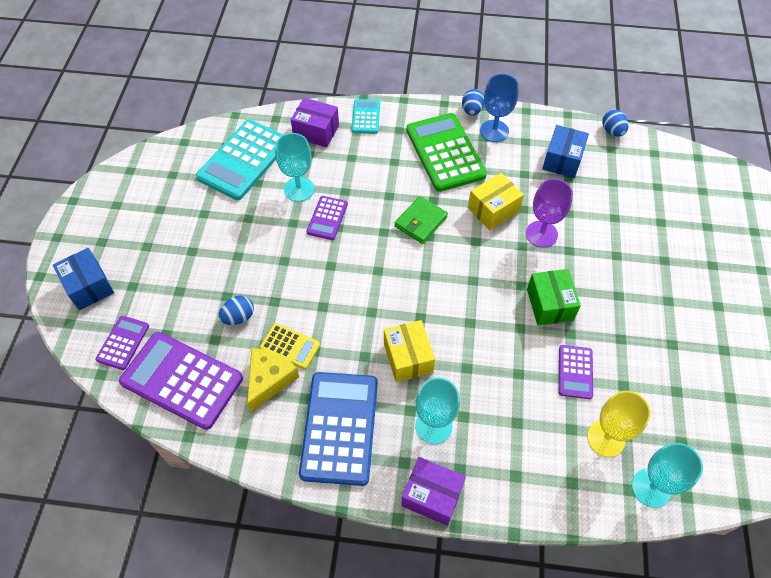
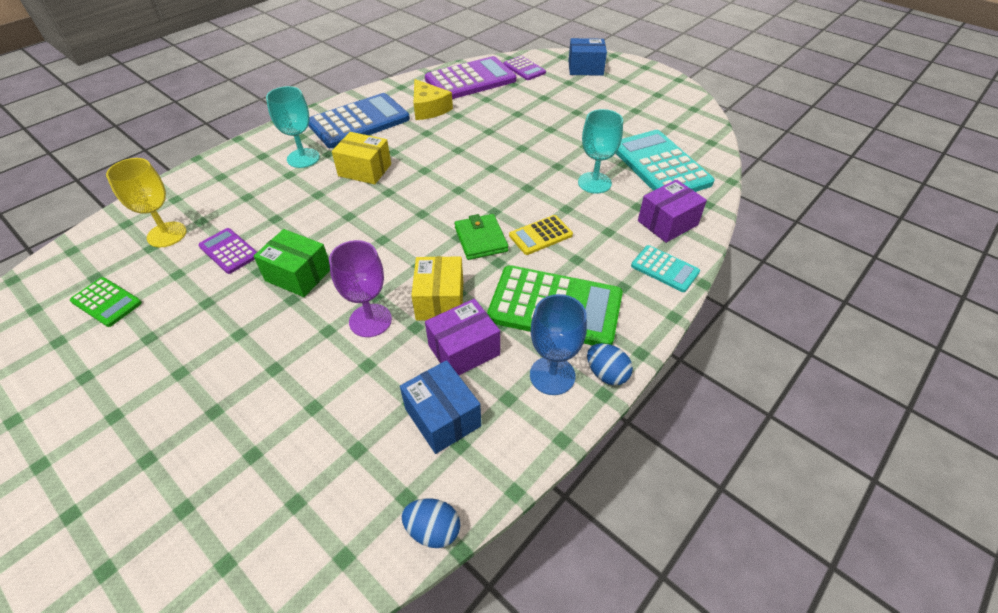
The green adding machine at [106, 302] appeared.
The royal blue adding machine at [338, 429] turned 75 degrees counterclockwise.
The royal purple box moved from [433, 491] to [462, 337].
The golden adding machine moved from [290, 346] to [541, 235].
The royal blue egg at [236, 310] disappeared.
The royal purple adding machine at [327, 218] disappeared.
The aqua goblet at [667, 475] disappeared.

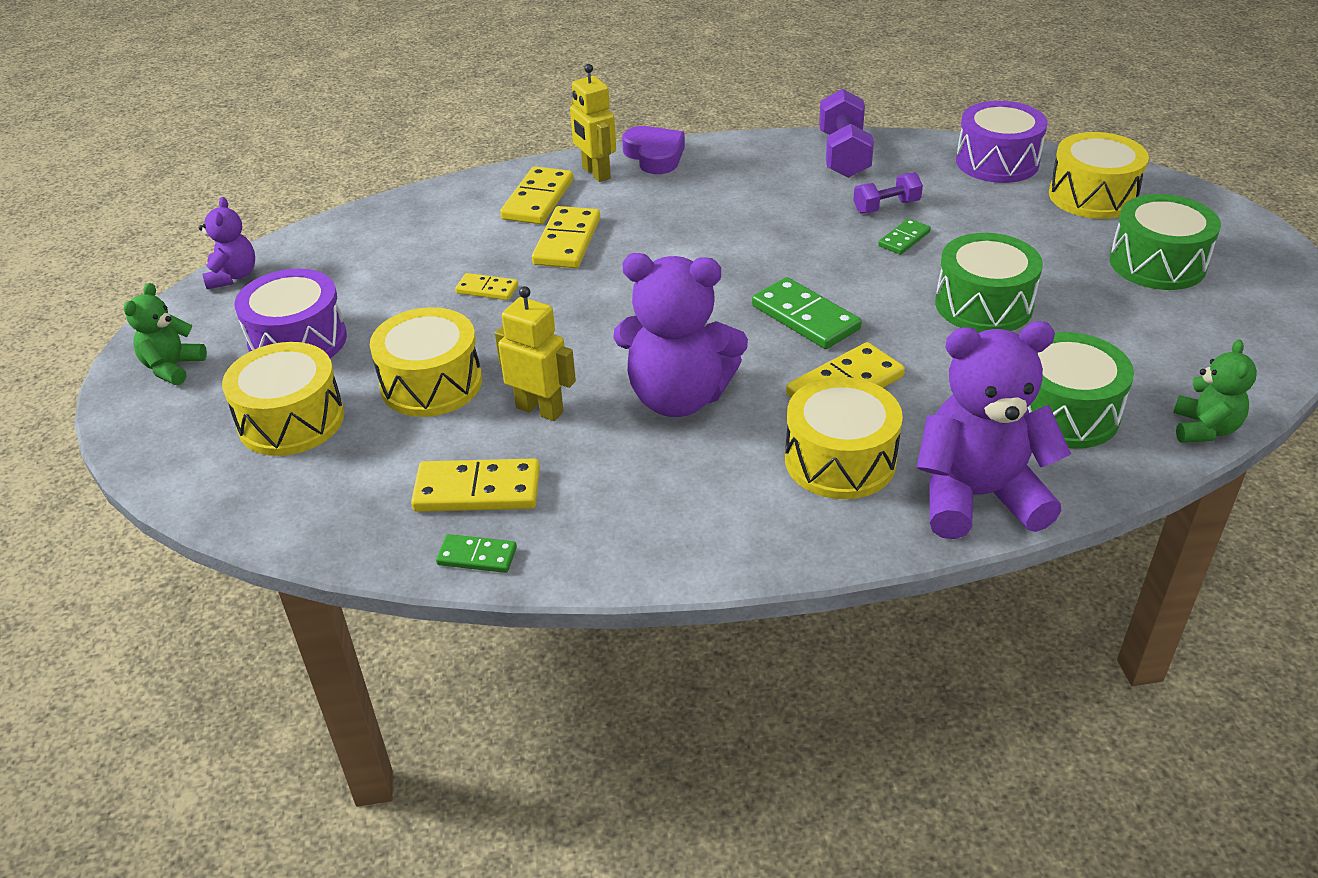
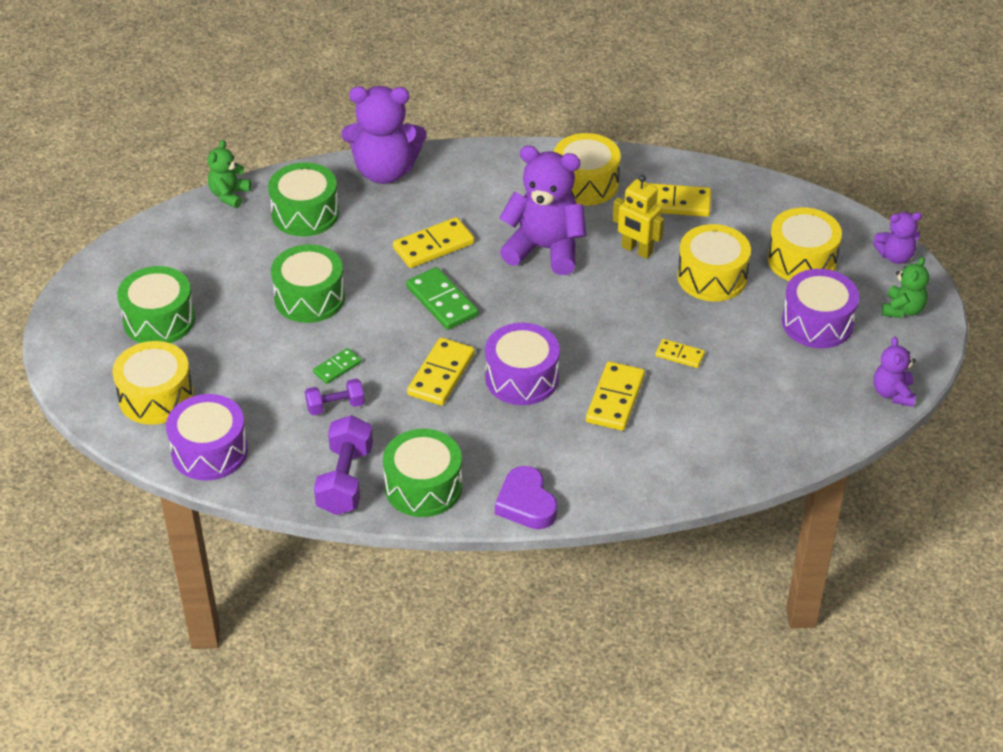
The green snare drum at [422, 473] appeared.
The golden domino tile moved from [536, 195] to [441, 371].
The royal purple snare drum at [522, 364] appeared.
The golden snare drum moved from [844, 438] to [587, 169].
The royal purple stuffed bear at [897, 238] appeared.
The green domino tile at [476, 553] disappeared.
The golden robot at [593, 123] disappeared.

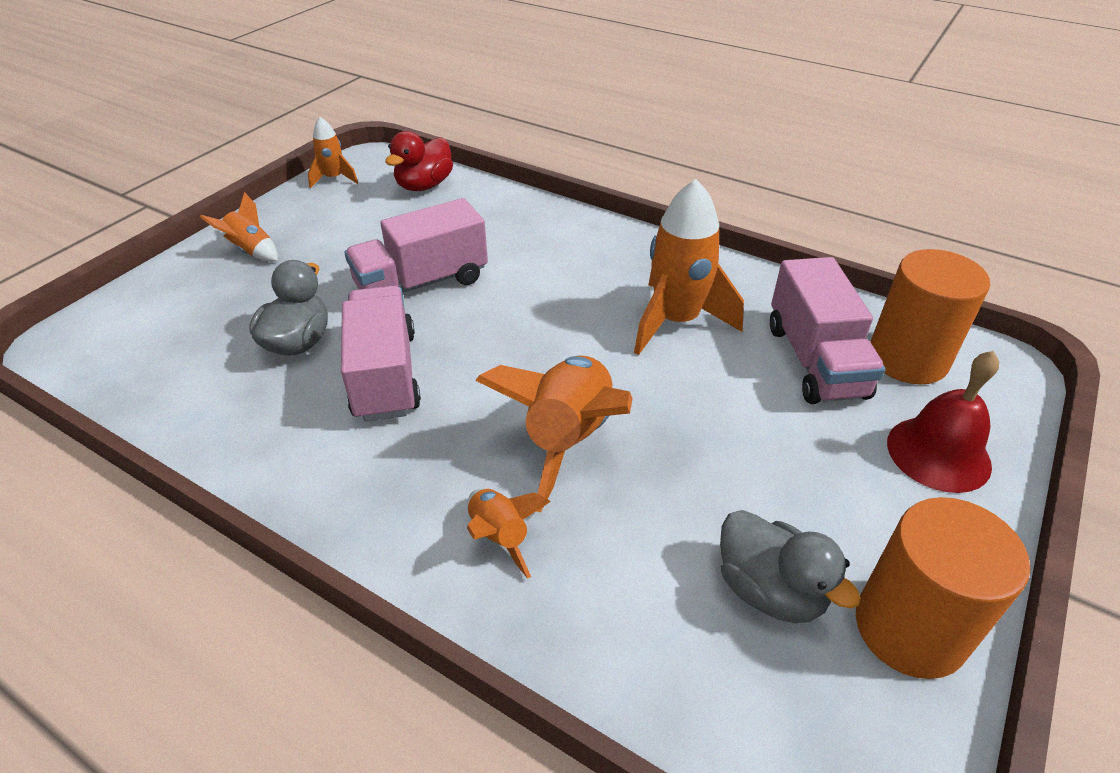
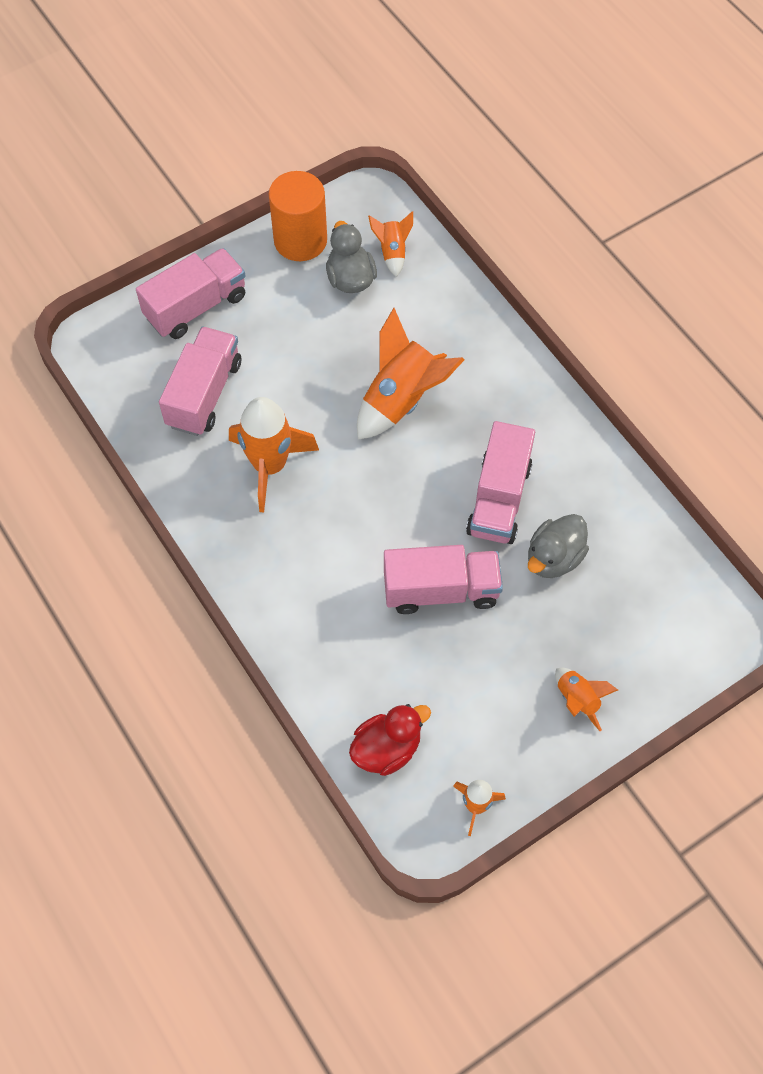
The crimson bell at [943, 422] was replaced by the rosy truck at [191, 293].
The bright orange spaceship moved from [509, 534] to [390, 244].
The bright orange cylinder at [930, 316] disappeared.

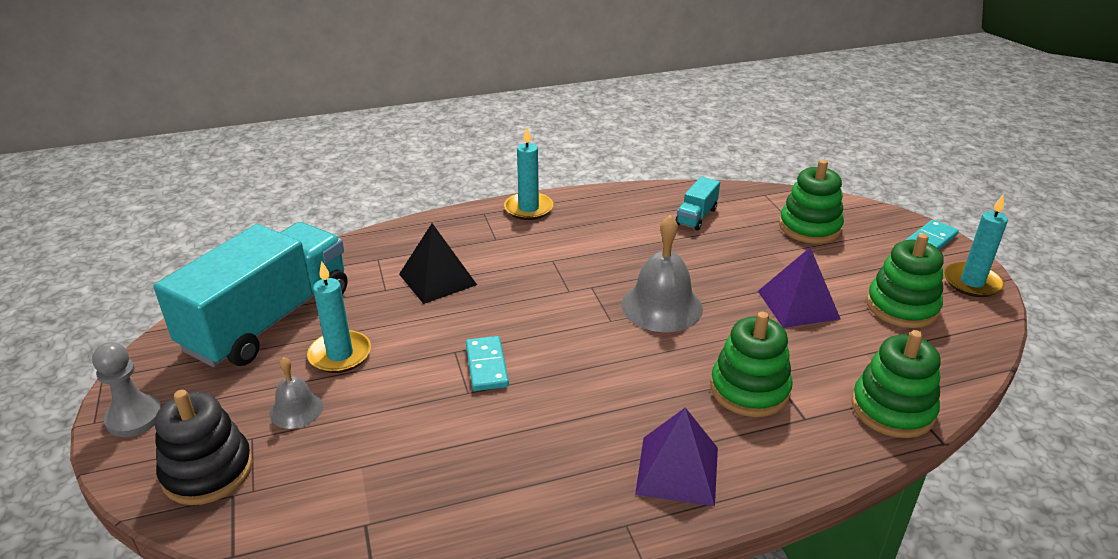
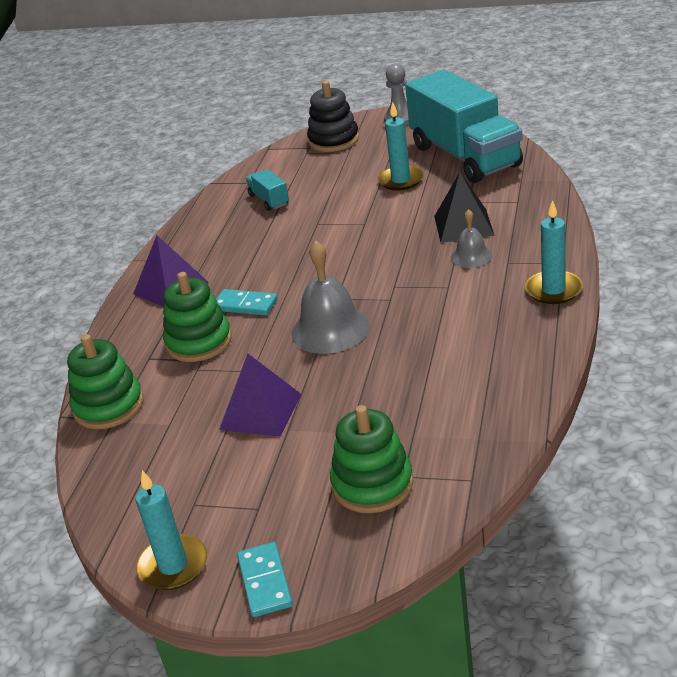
The aqua domino tile moved from [487, 363] to [247, 302].
The aqua truck moved from [698, 203] to [267, 190].
The ash-grey bell moved from [296, 393] to [471, 238].
The green stacking toy at [905, 280] disappeared.

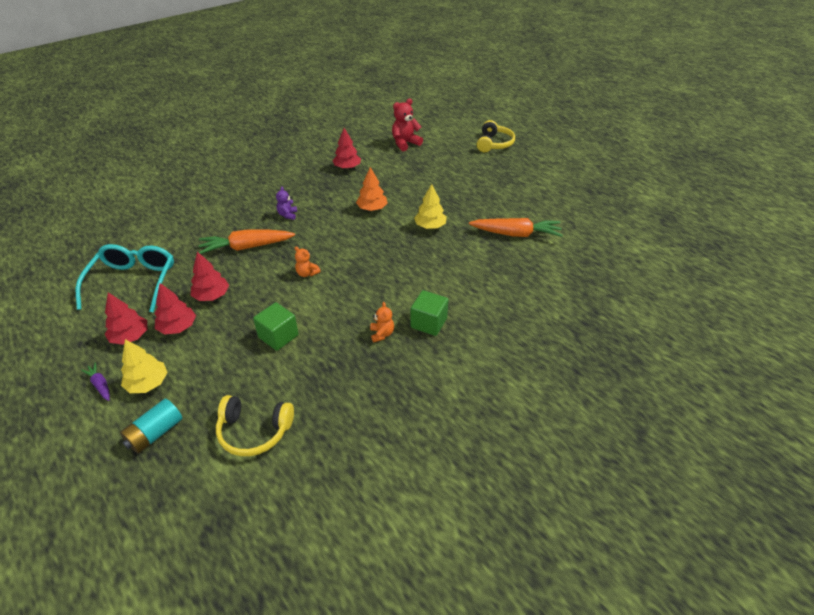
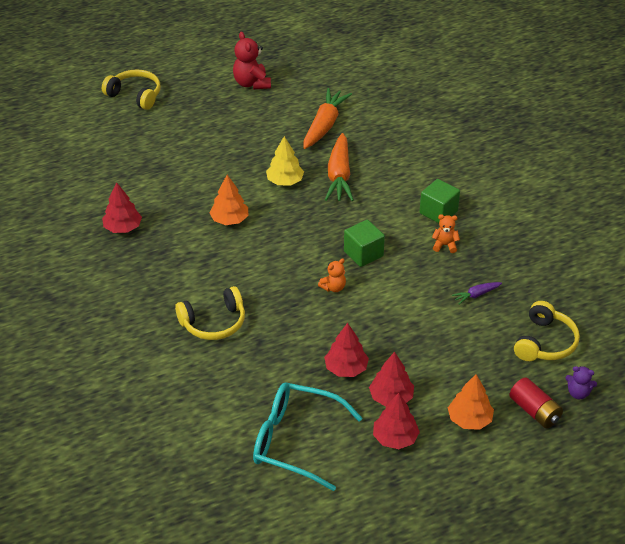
The golden headphones at [210, 313] appeared.
The crimson stuffed bear moved from [407, 124] to [252, 60].
The bright orange toy carrot moved from [246, 241] to [339, 167].
The green block moved from [276, 326] to [364, 243].
The golden tree at [144, 366] became the bright orange tree at [471, 402].
The royal purple toy carrot moved from [95, 381] to [477, 293].
The aqua power cell at [151, 426] became the crimson power cell at [536, 402].
The royal purple stuffed bear moved from [286, 203] to [581, 382].

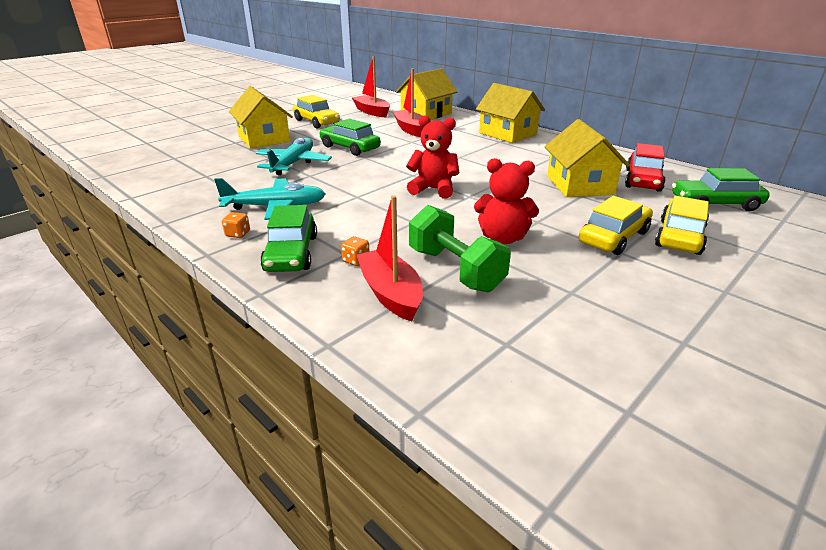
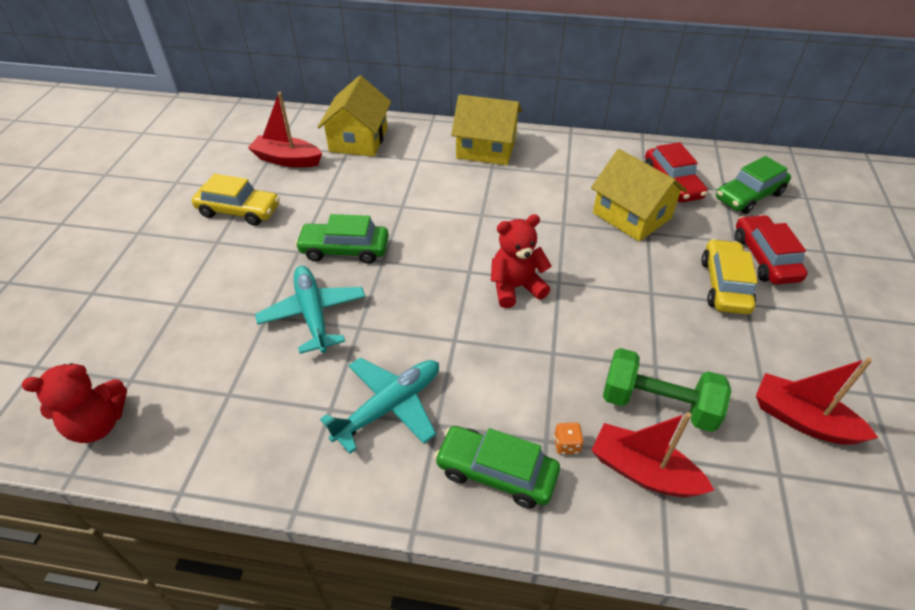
The crimson stuffed bear moved from [506, 201] to [74, 403].
The green automobile at [288, 238] turned 150 degrees clockwise.
The golden automobile at [682, 225] became the crimson automobile at [771, 250].
The crimson toy boat moved from [408, 103] to [817, 401].
The bright orange dice at [236, 225] disappeared.
The golden toy house at [261, 117] disappeared.

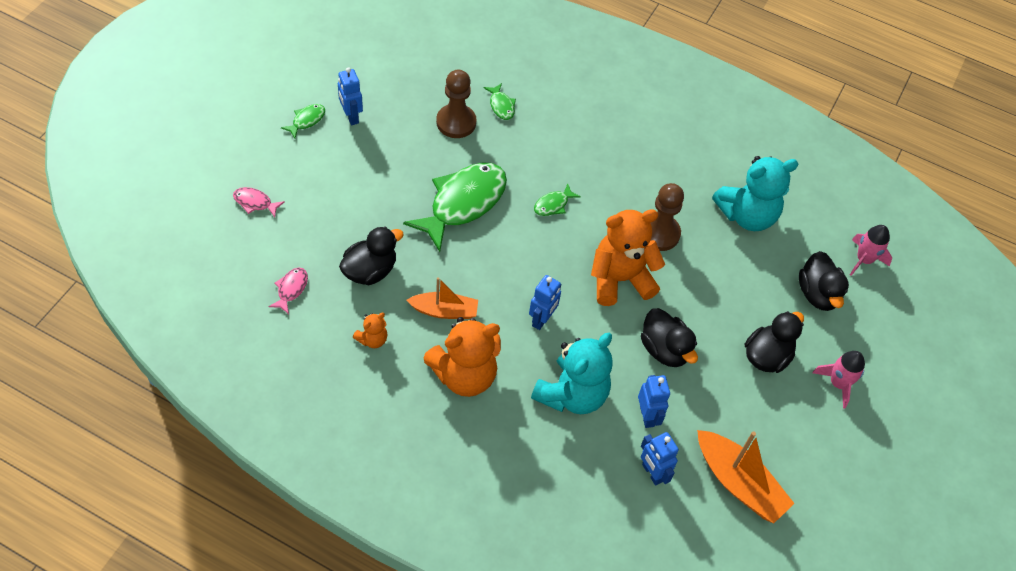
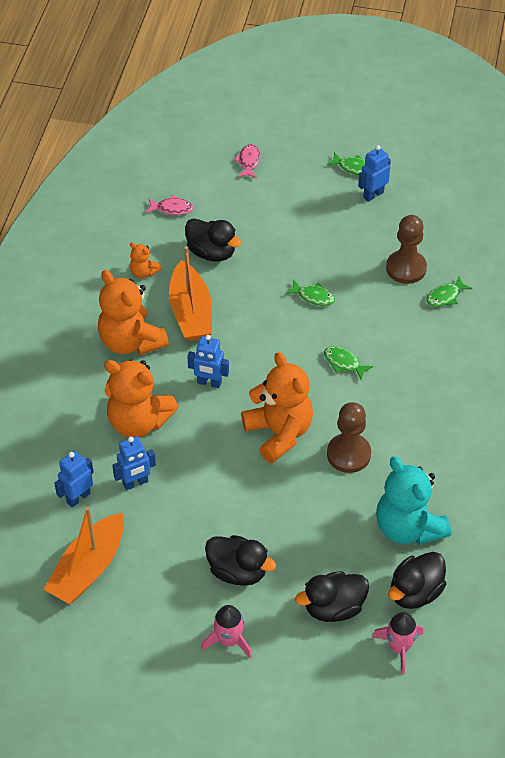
The aqua stuffed bear at [572, 373] became the bright orange stuffed bear at [141, 398].
The bright orange toy boat at [442, 298] changed to 1.52 times the size.
The green toy fish at [455, 207] changed to 0.43 times the size.
The jet-black rubber duck moved from [669, 337] to [417, 580].

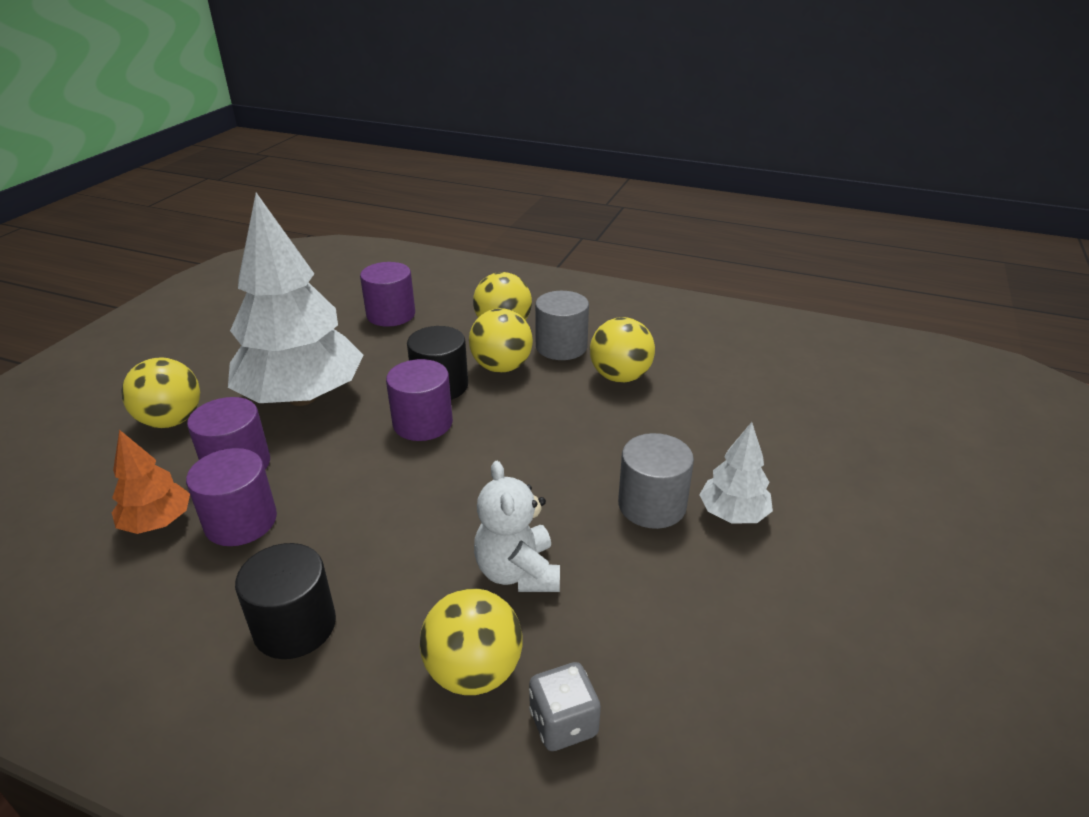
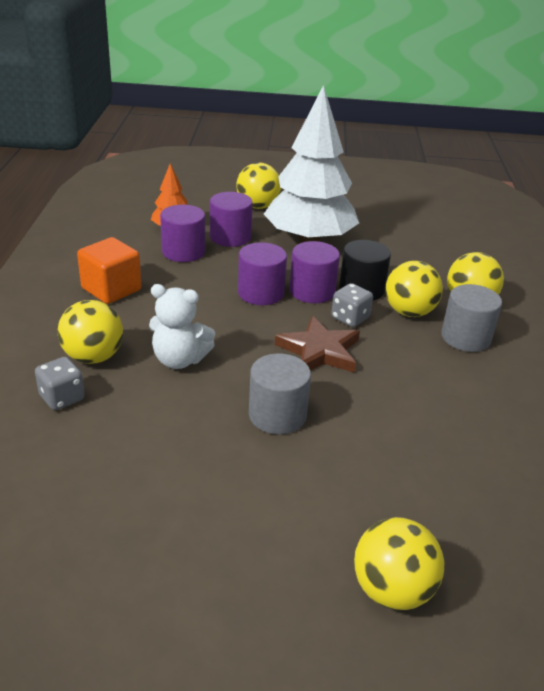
The jet-black cylinder at [285, 601] was replaced by the bright orange block at [109, 270].
The pure white stuffed bear at [517, 526] turned 135 degrees counterclockwise.
The royal purple cylinder moved from [387, 294] to [262, 273].
The brown star shape at [317, 344] appeared.
The ash-grey dice at [352, 305] appeared.
The golden ball moved from [622, 349] to [399, 563].
The pure white tree at [736, 473] disappeared.

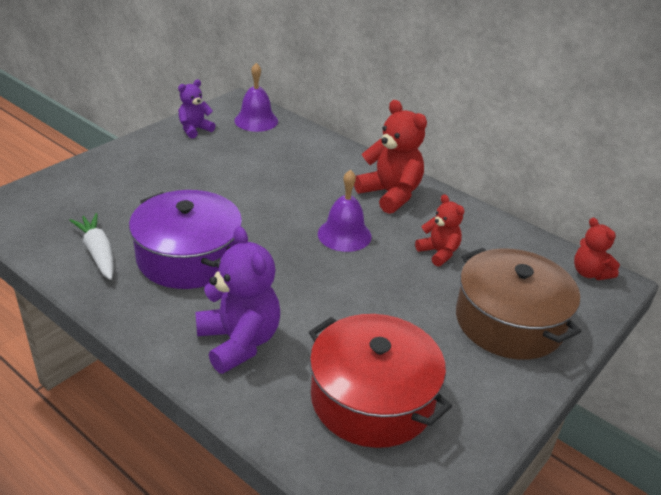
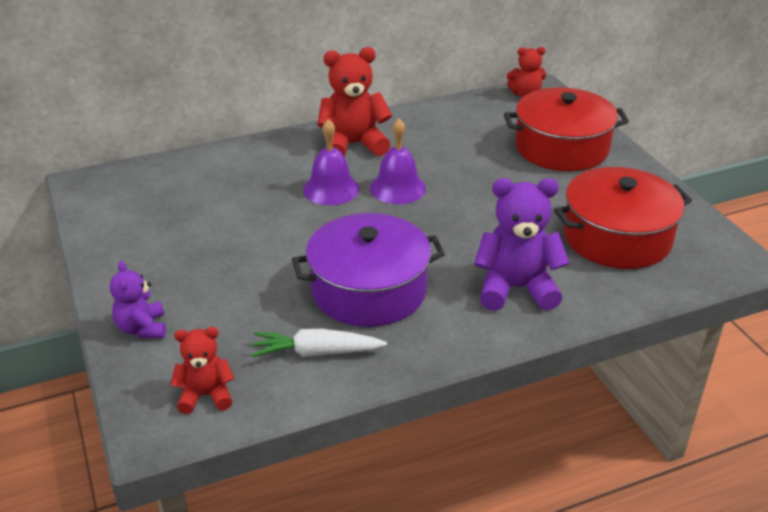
The royal purple stuffed bear moved from [197, 109] to [138, 299].
The crimson stuffed bear moved from [439, 230] to [202, 370].
The royal purple bell moved from [256, 97] to [331, 162].
The brown pot at [518, 304] became the crimson pot at [566, 129].

